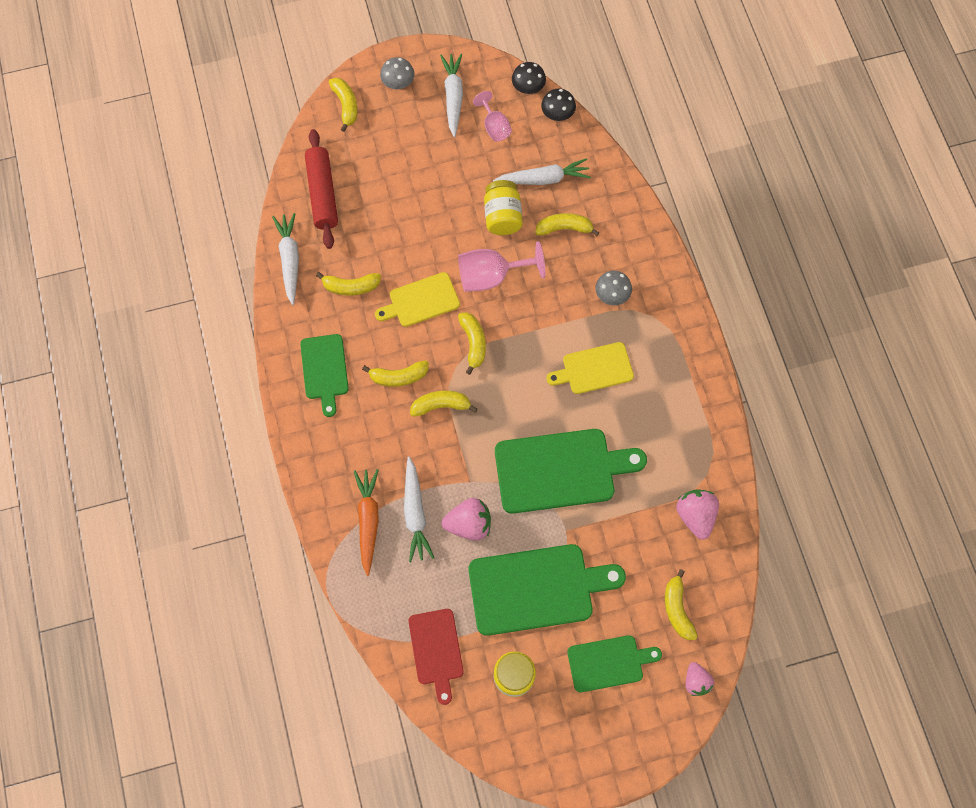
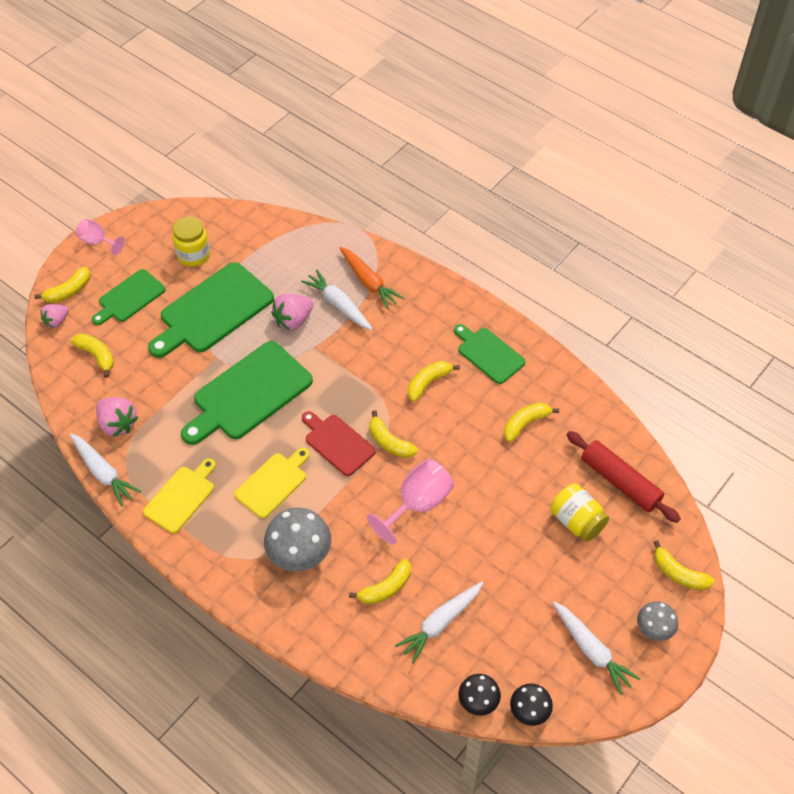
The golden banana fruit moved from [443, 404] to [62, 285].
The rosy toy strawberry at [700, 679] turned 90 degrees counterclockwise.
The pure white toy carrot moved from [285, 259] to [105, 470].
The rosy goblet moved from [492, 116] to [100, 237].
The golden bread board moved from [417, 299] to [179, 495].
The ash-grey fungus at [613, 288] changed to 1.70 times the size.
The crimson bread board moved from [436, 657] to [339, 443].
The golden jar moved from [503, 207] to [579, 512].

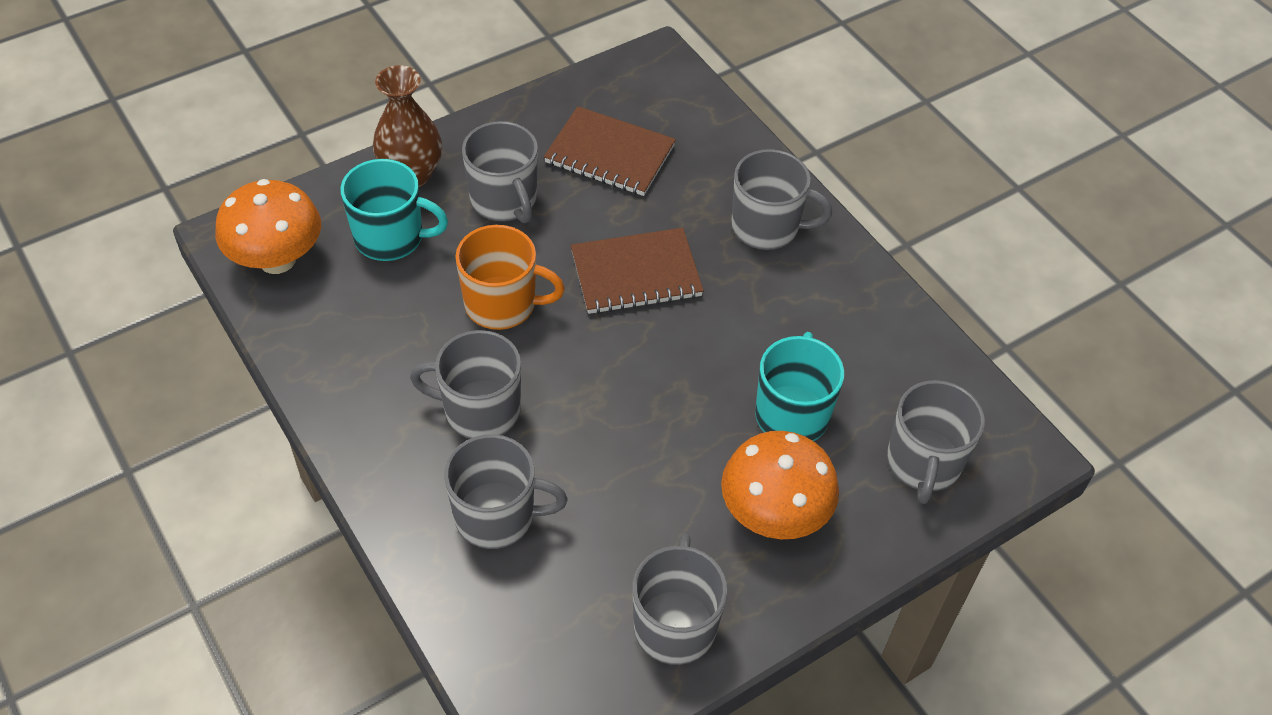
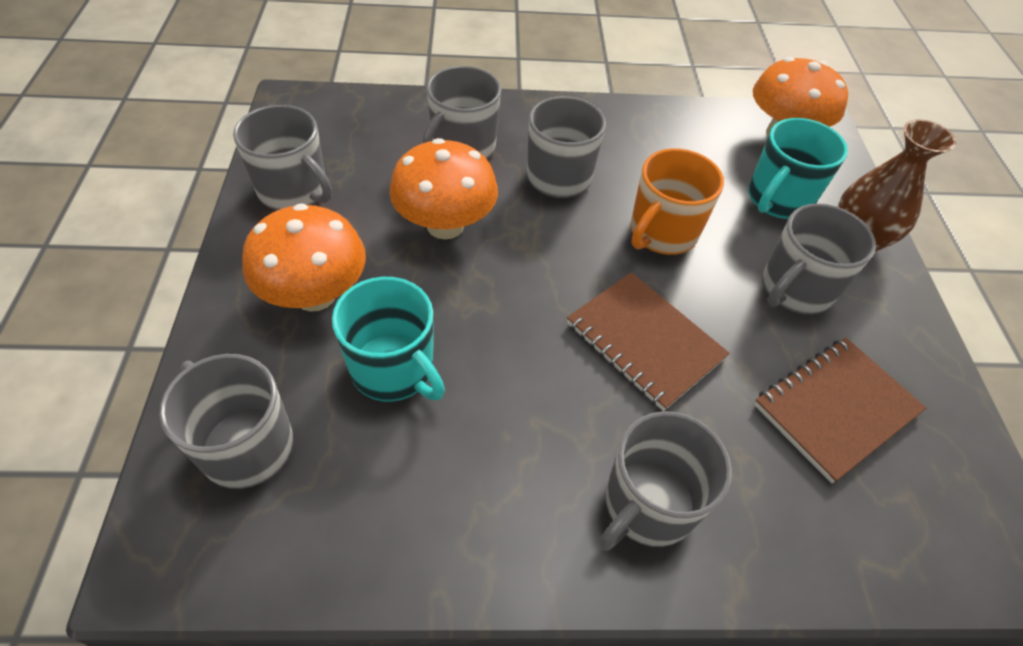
The bright orange fungus at [443, 188] appeared.
The brown exercise book at [637, 271] turned 60 degrees counterclockwise.
The ash-grey mug at [500, 172] turned 45 degrees counterclockwise.

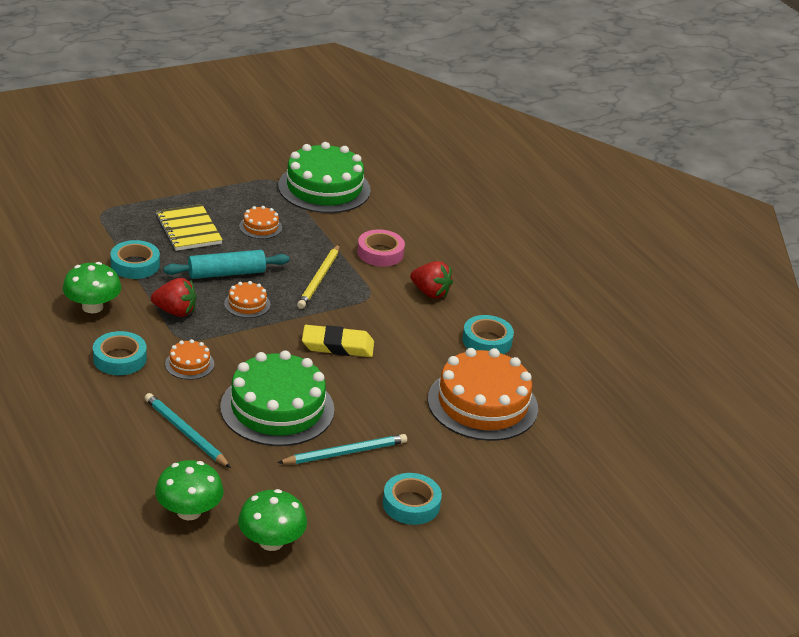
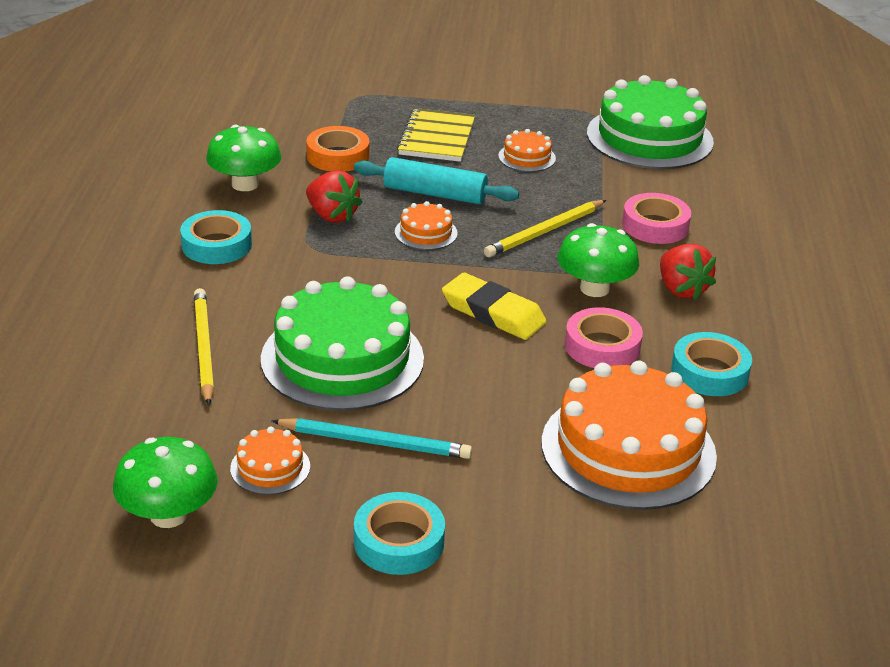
The aqua lead pencil at [188, 430] became the golden lead pencil at [204, 346].
The bright orange gateau moved from [189, 359] to [270, 461].
The aqua roll of tape at [135, 259] became the bright orange roll of tape at [338, 149].
The green fungus moved from [189, 490] to [598, 260].
The rosy roll of tape at [604, 337] appeared.

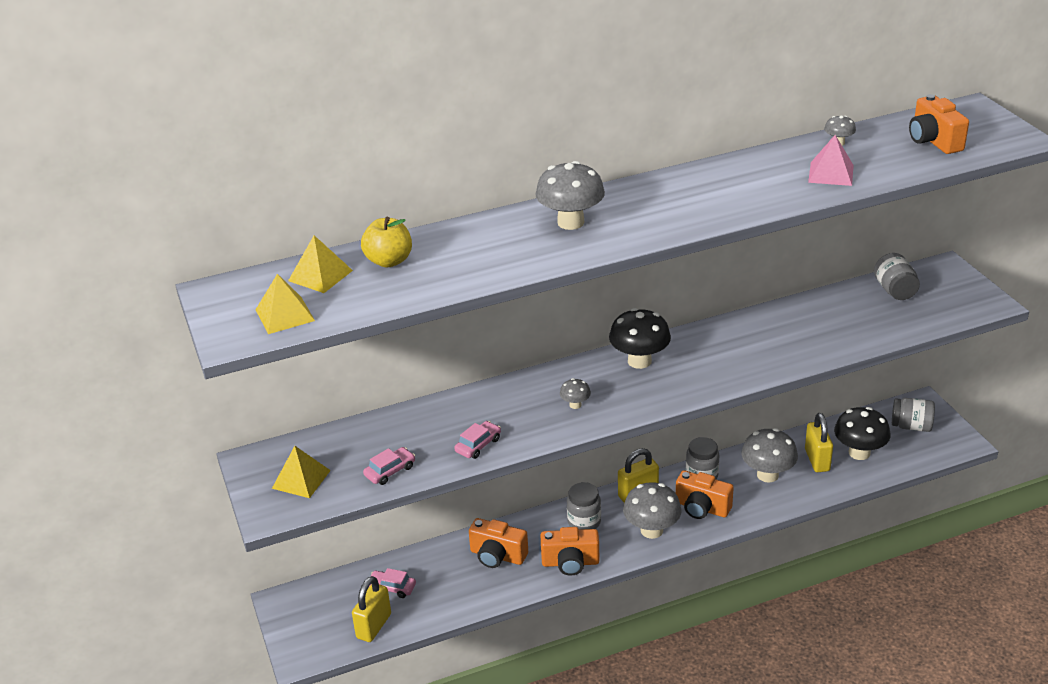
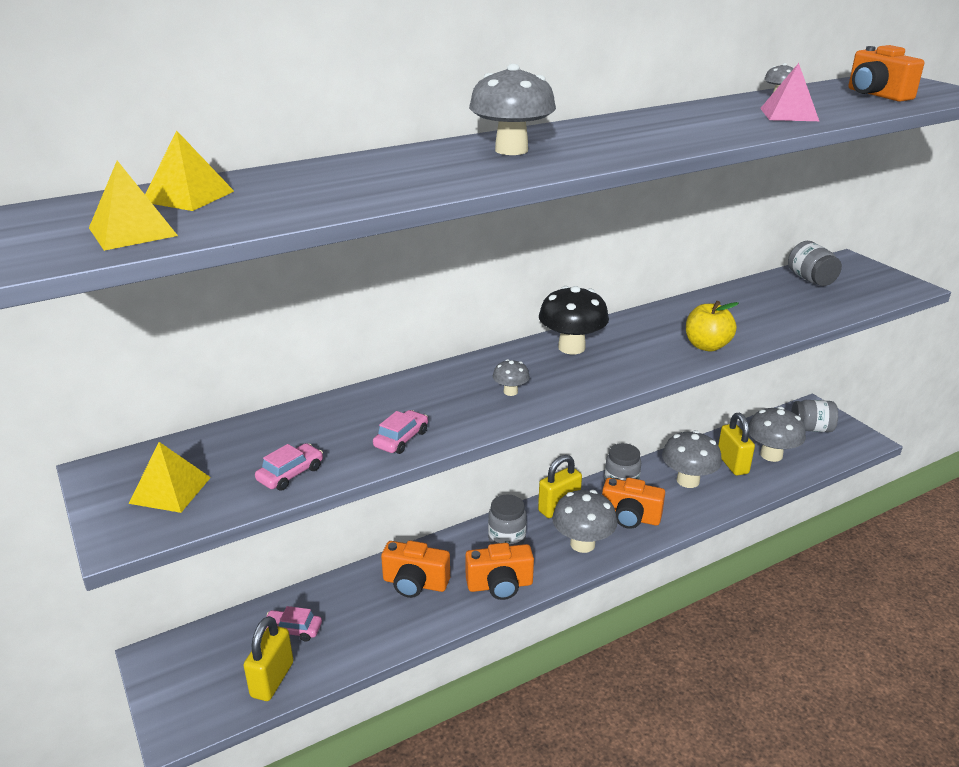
The golden apple moved from [386, 242] to [712, 326].
The jet-black fungus at [862, 433] became the ash-grey fungus at [777, 434].

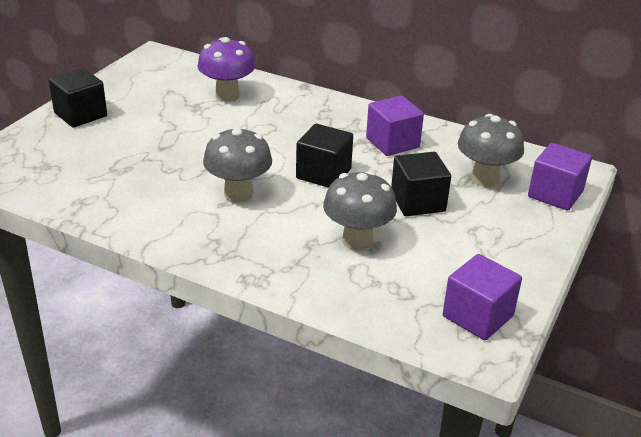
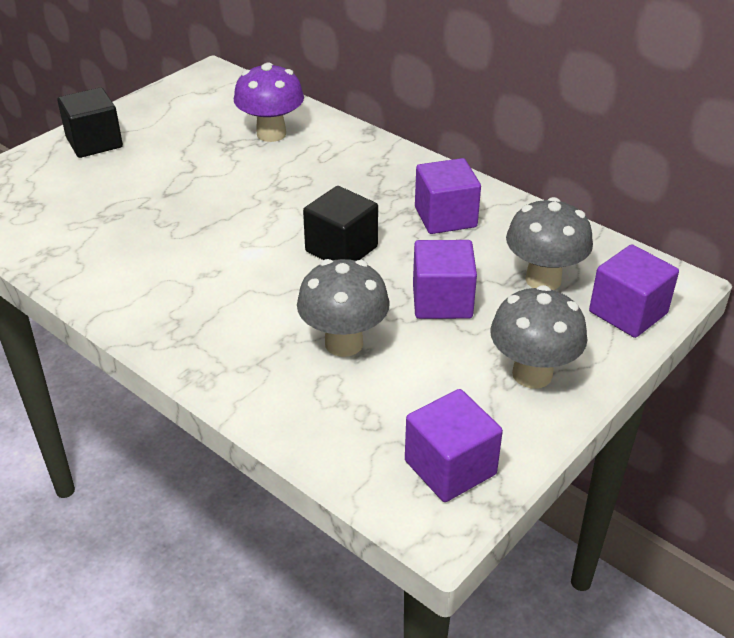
The jet-black block at [421, 184] became the royal purple block at [445, 279].
The ash-grey fungus moved from [237, 164] to [538, 337].

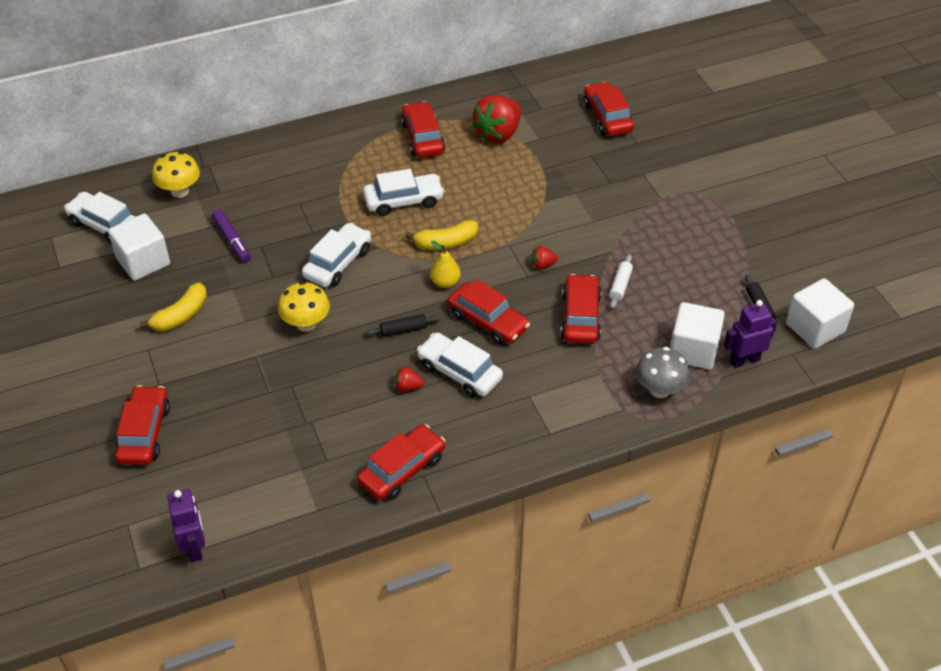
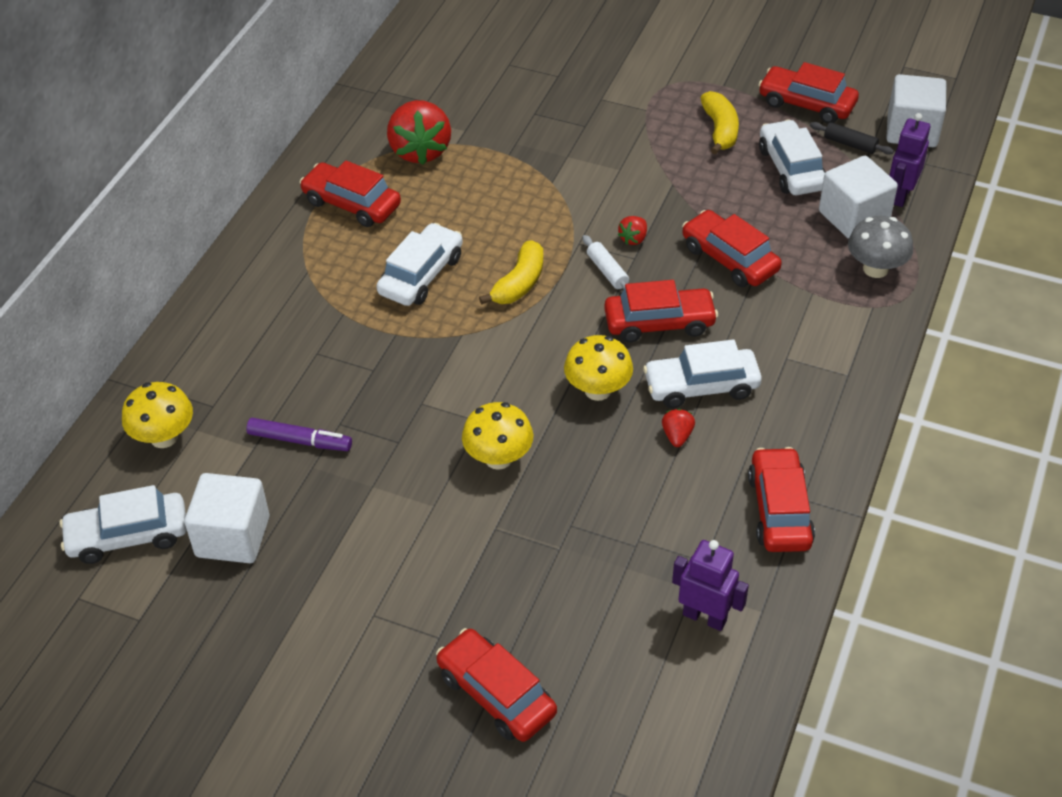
The jet-black dough roller at [403, 325] was replaced by the golden fungus at [598, 368].
The pure white dough roller moved from [621, 281] to [606, 262].
The crimson toy strawberry at [409, 379] turned 135 degrees clockwise.
The royal purple robot moved from [186, 525] to [710, 585].
The golden banana fruit moved from [173, 307] to [720, 123].
The crimson automobile moved from [609, 109] to [808, 93].
The pure white automobile moved from [336, 255] to [792, 157].
The golden pear fruit at [445, 264] disappeared.

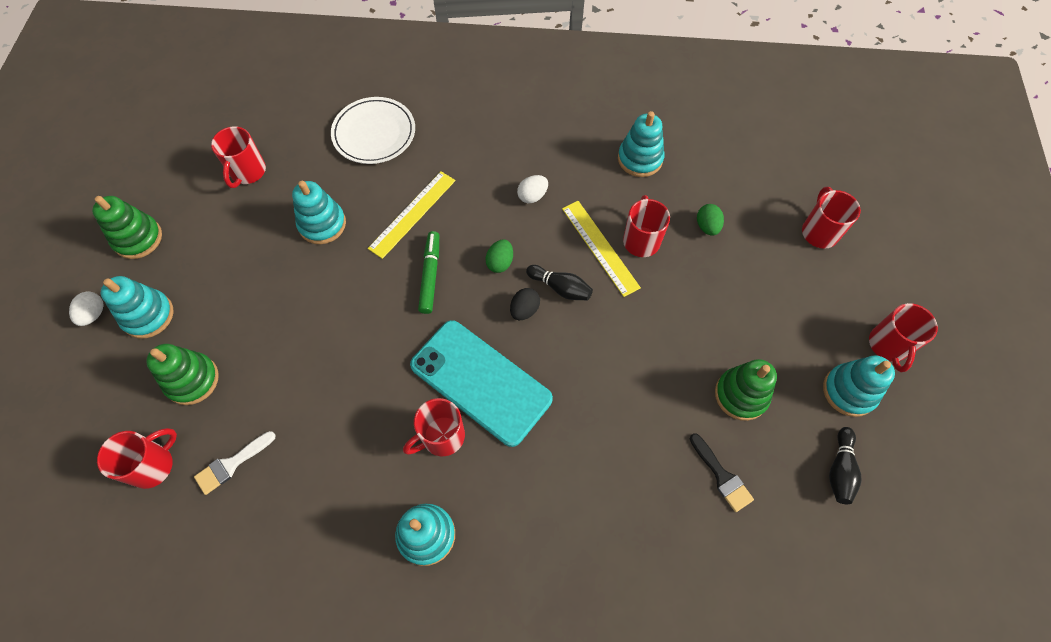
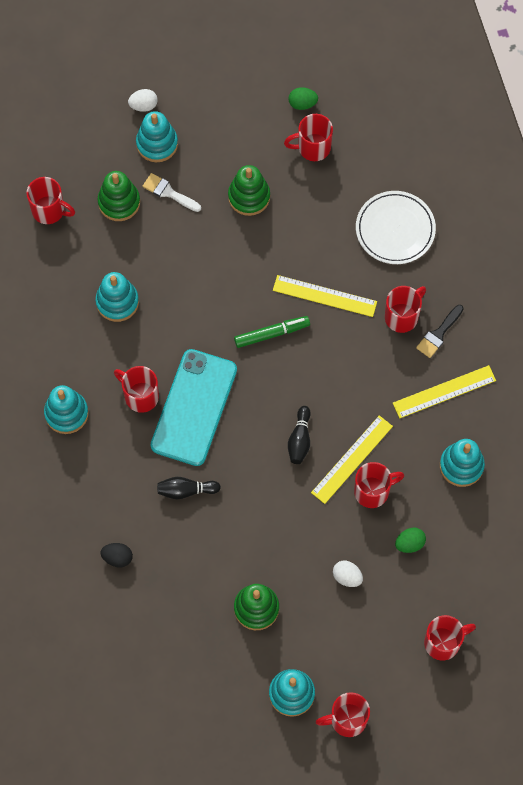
The aqua stacking toy moved from [319, 212] to [117, 297].
The jet-black egg moved from [525, 304] to [117, 555].
The pure white paint brush moved from [235, 463] to [171, 192].
The jet-black tenpin moved from [845, 465] to [189, 488].
The green stacking toy moved from [127, 227] to [249, 190].
The green egg moved from [499, 256] to [303, 98].
The pure white egg moved from [532, 189] to [348, 573].
The crimson mug at [405, 309] appeared.
The golden ruler at [444, 391] appeared.
The jet-black paint brush moved from [722, 472] to [440, 331].

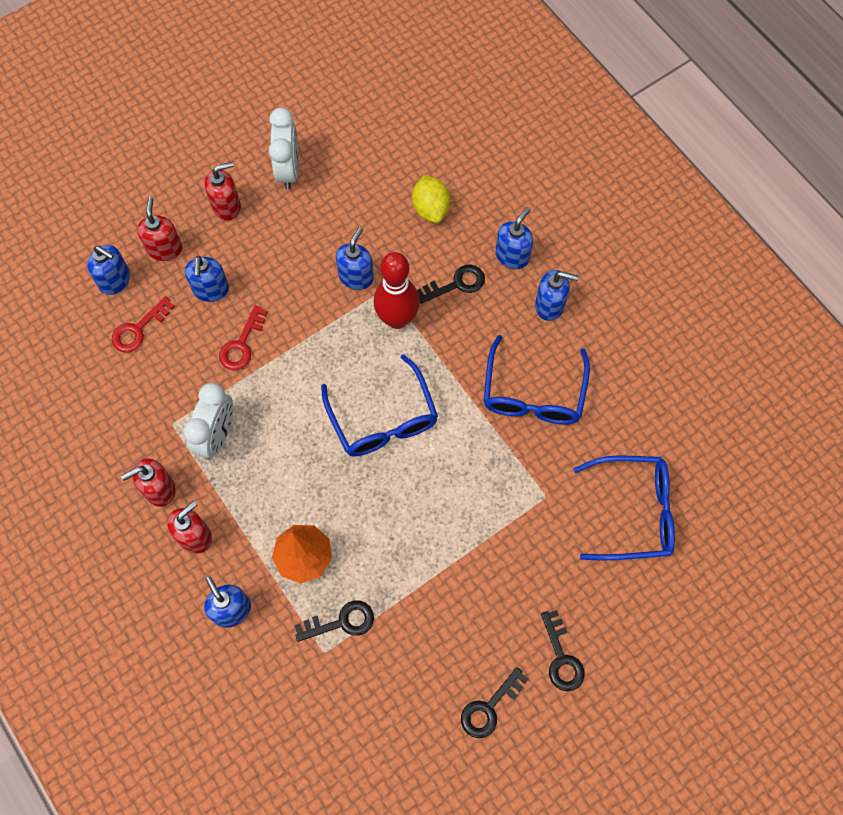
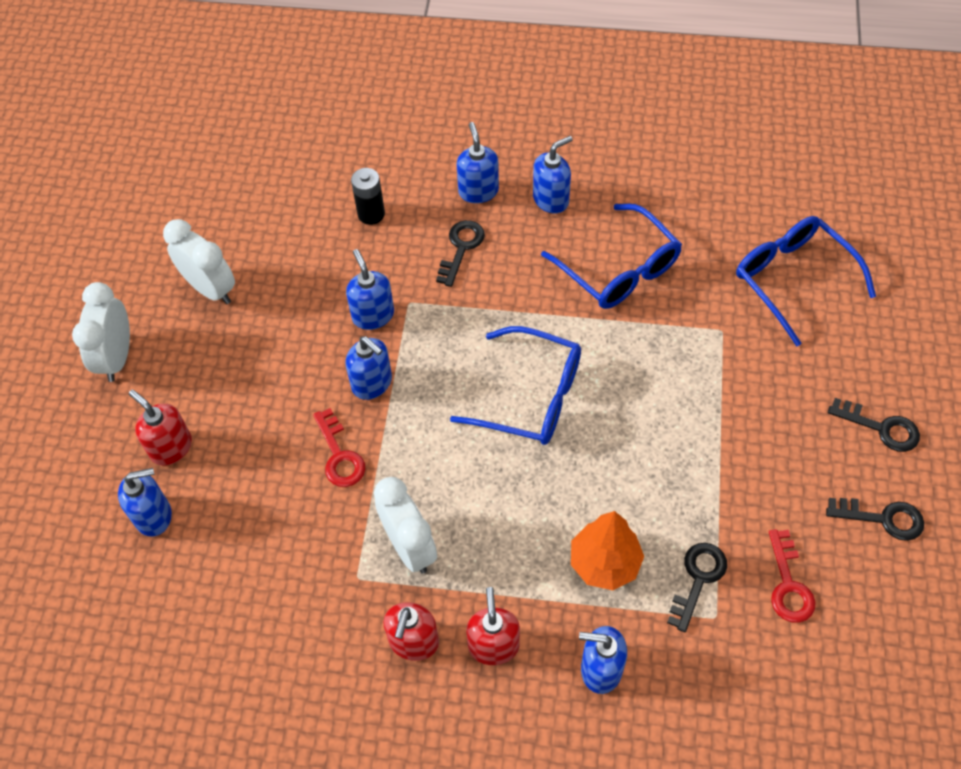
The pure white clock at [101, 332] appeared.
The royal blue pump bottle moved from [207, 279] to [368, 368].
The golden lemon at [431, 199] was replaced by the jet-black power cell at [368, 196].
The royal blue glasses at [624, 507] turned 75 degrees counterclockwise.
The crimson door key moved from [143, 324] to [792, 576].
The jet-black door key at [495, 702] turned 75 degrees counterclockwise.
The crimson pump bottle at [222, 191] disappeared.
The crimson tenpin at [397, 290] disappeared.

